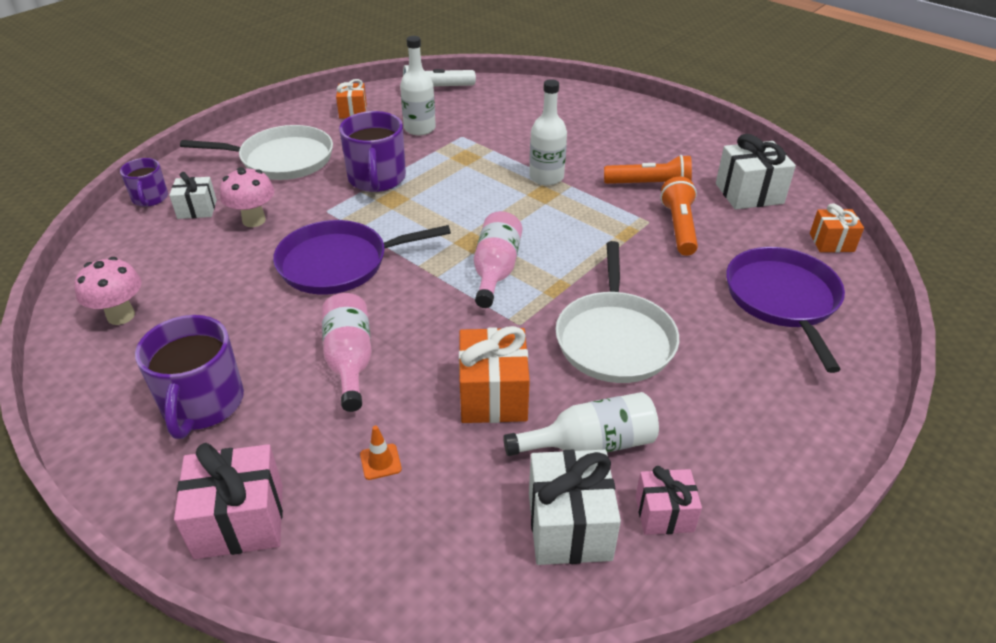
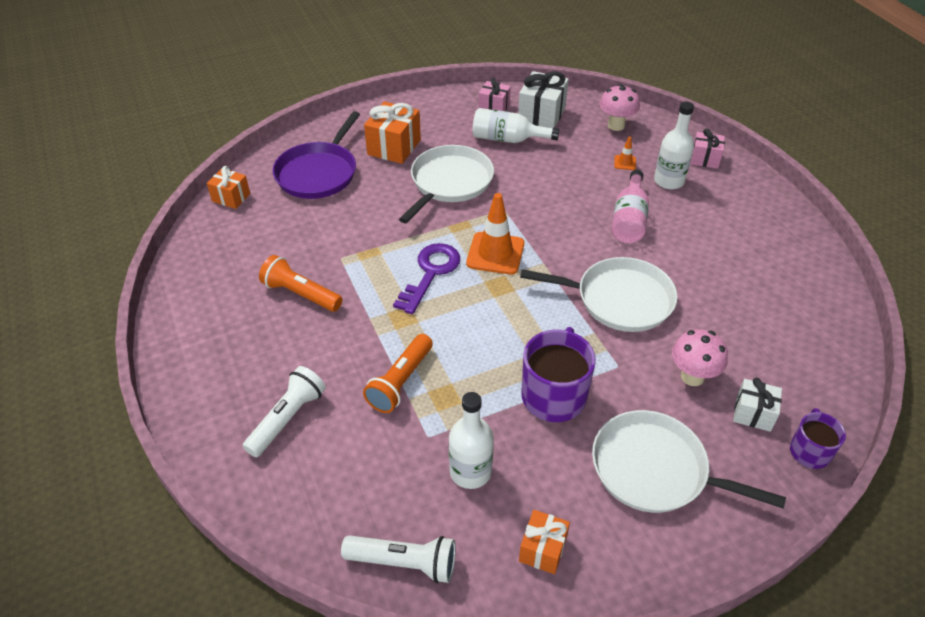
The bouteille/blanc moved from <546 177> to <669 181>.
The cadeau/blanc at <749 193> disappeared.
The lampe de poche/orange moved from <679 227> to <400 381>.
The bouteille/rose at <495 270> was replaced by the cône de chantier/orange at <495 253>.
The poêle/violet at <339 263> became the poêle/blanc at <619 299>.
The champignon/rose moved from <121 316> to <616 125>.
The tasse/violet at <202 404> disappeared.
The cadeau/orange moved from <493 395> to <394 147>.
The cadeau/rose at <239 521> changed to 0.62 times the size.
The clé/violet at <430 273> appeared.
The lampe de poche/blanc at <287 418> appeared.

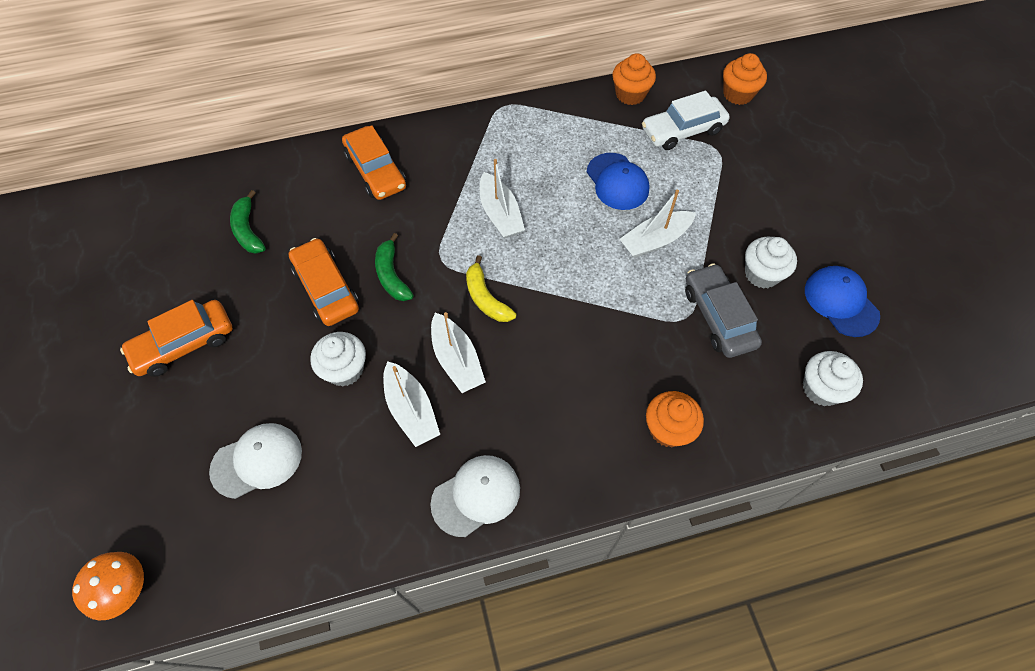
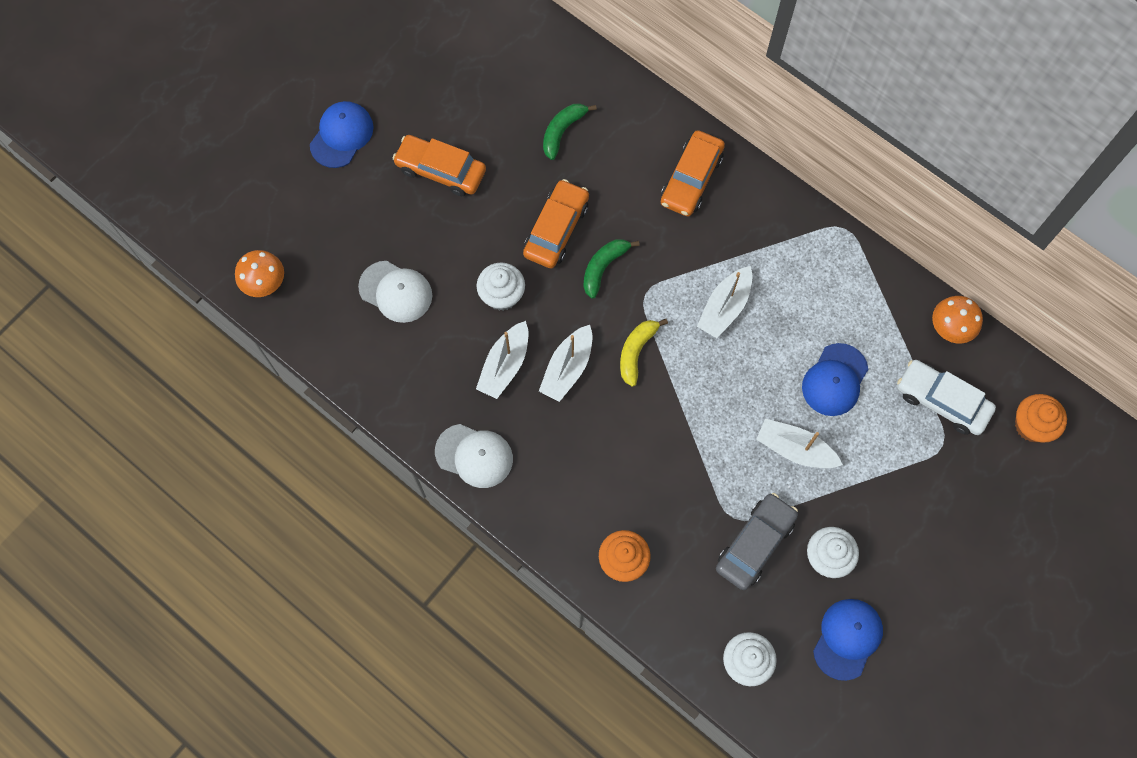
The muffin/orange at <630 94> was replaced by the champignon/orange at <950 328>.
The casquette/bleu at <341 135> appeared.

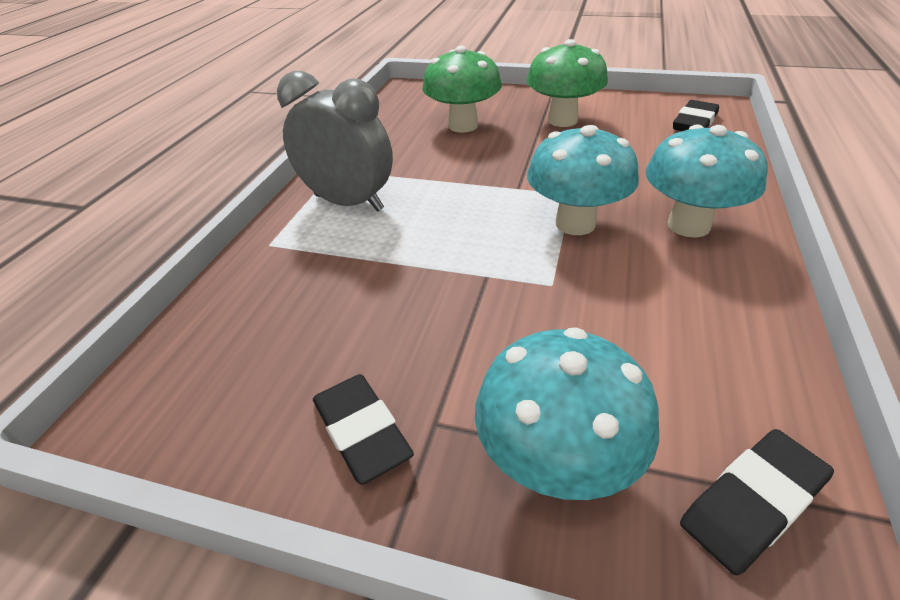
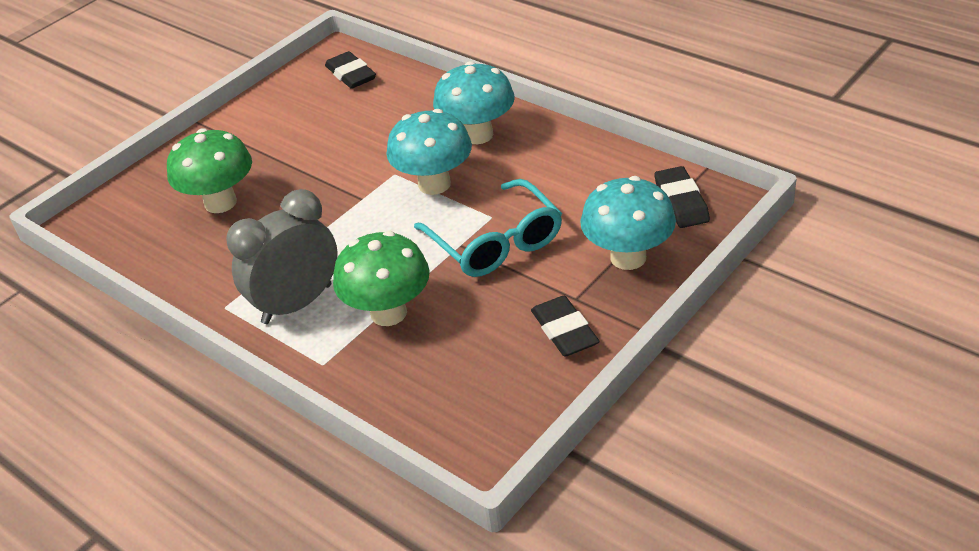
The champignon/vert moved from <562 120> to <388 313>.
The gomme/noir at <361 431> turned 75 degrees clockwise.
The lunettes/turquoise at <495 242> appeared.

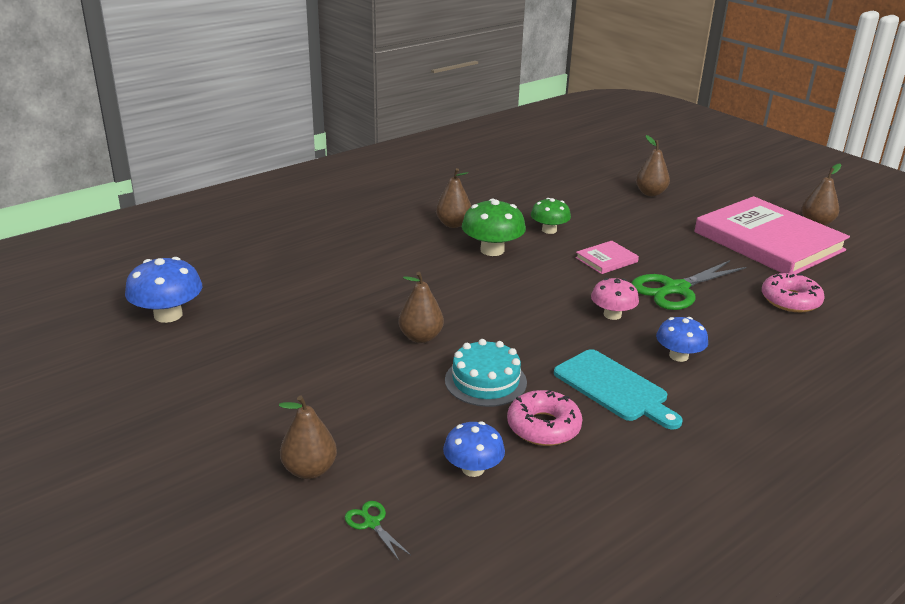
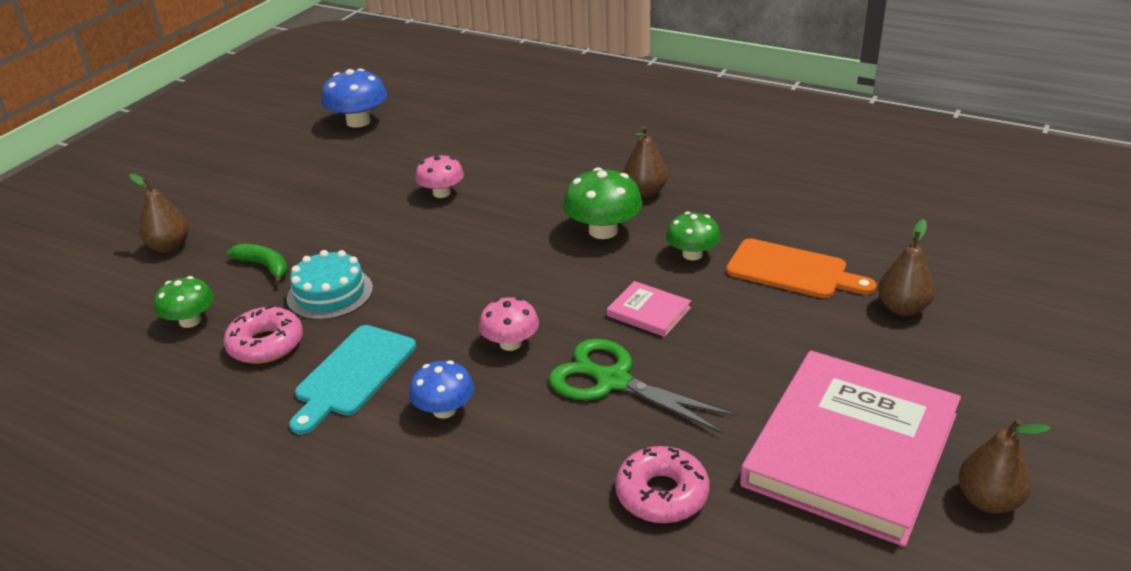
The poire/marron at <420 337> disappeared.
The champignon/bleu at <473 469> became the champignon/vert at <190 321>.
The ciseaux/vert at <372 523> disappeared.
The champignon/rose at <441 193> appeared.
The planche à découper/orange at <792 271> appeared.
The banane/vert at <265 267> appeared.

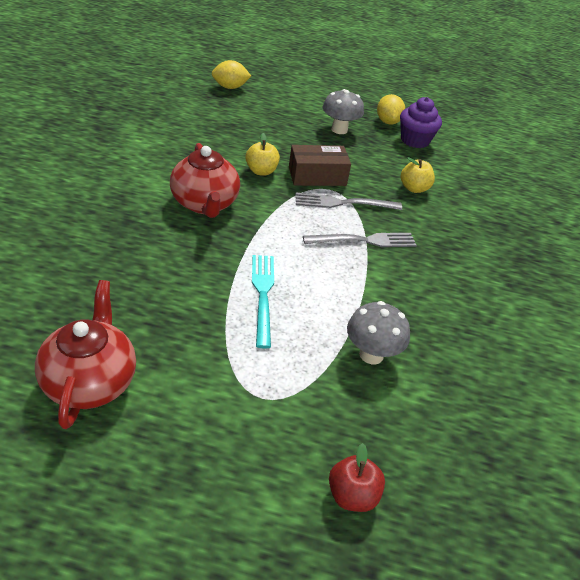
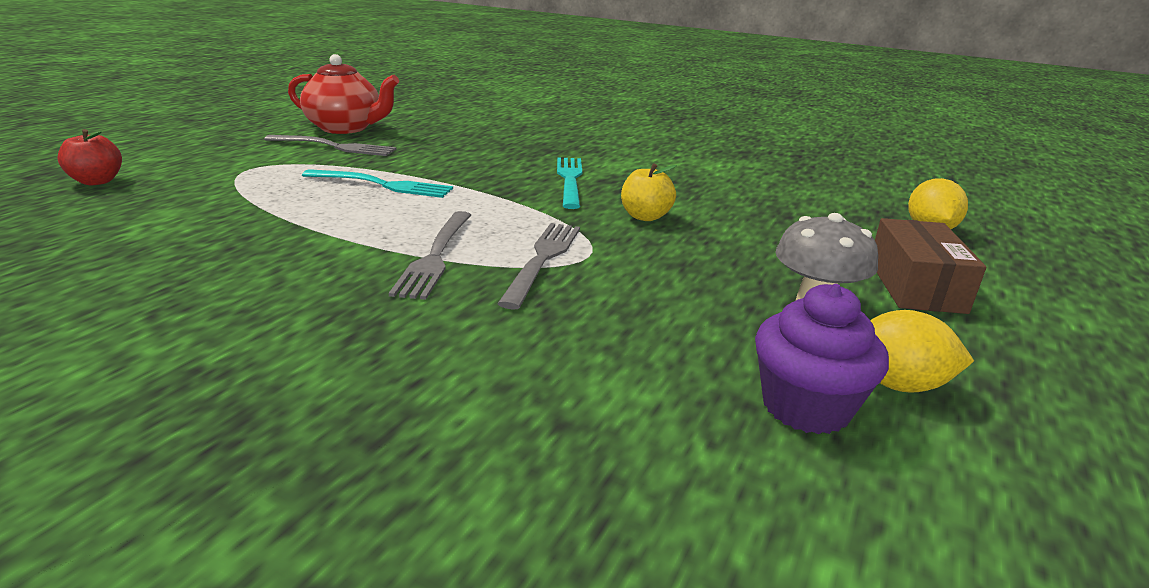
The théière/rouge at <205 204> was replaced by the fourchette/turquoise at <569 179>.
The boîte/marron moved from <317 176> to <915 286>.
The pomme/jaune at <414 188> disappeared.
The champignon/gris at <371 354> disappeared.
The fourchette/gris at <335 147> appeared.

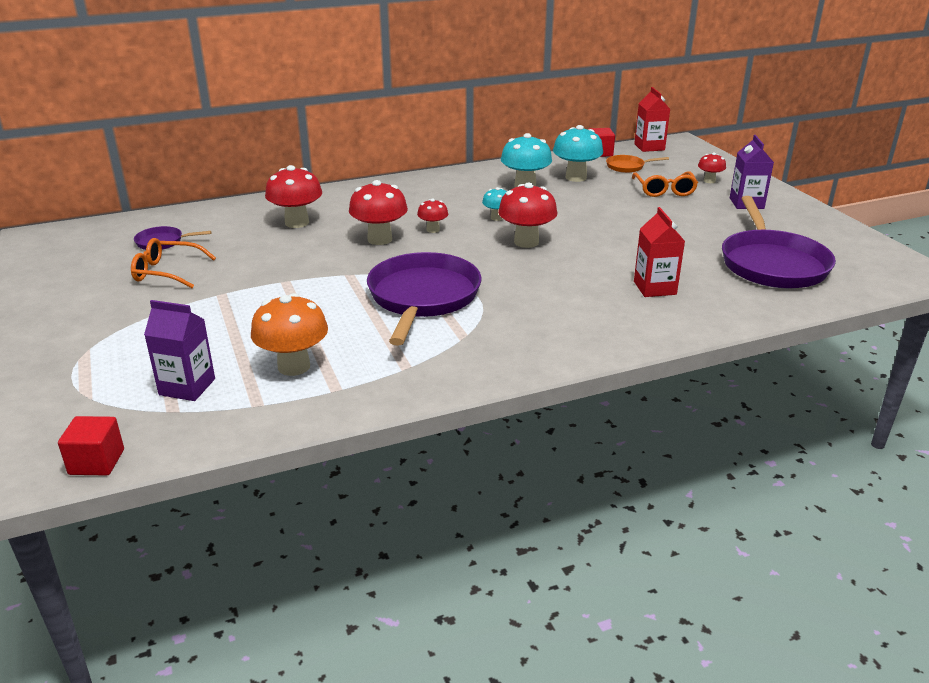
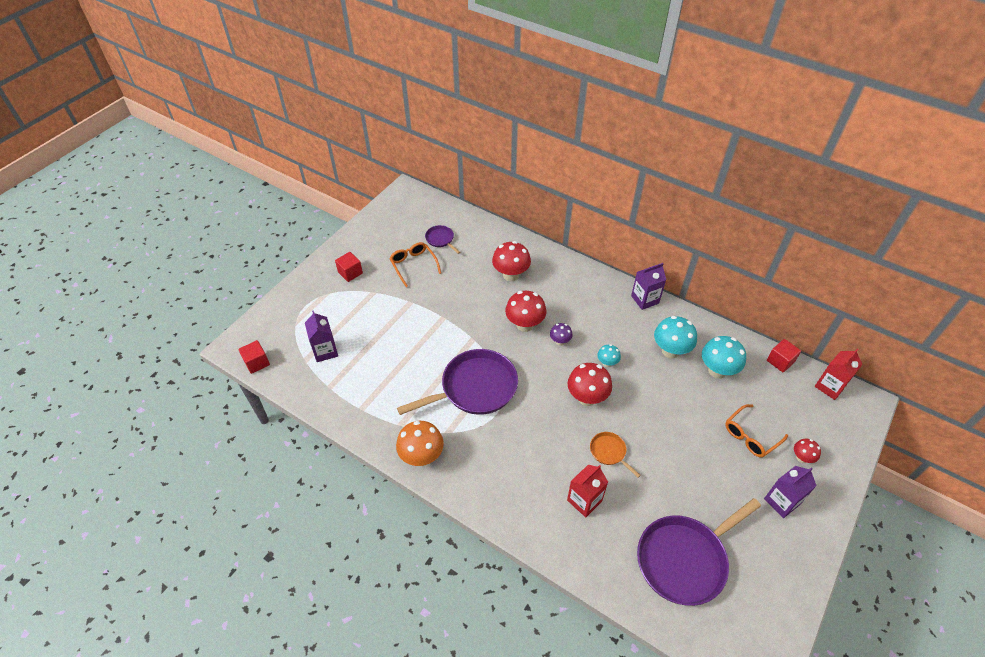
The poêle/orange moved from <627 167> to <609 452>.
The champignon/rouge at <433 230> became the champignon/violet at <560 341>.
The champignon/orange moved from <294 366> to <422 456>.
The cube/rouge at <350 273> appeared.
The brique de lait/violet at <645 299> appeared.

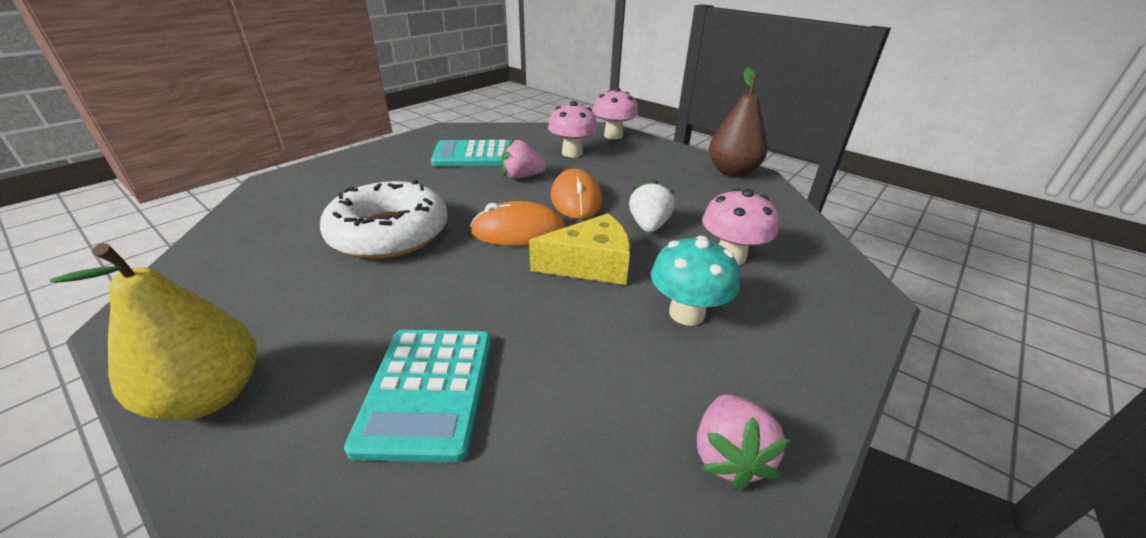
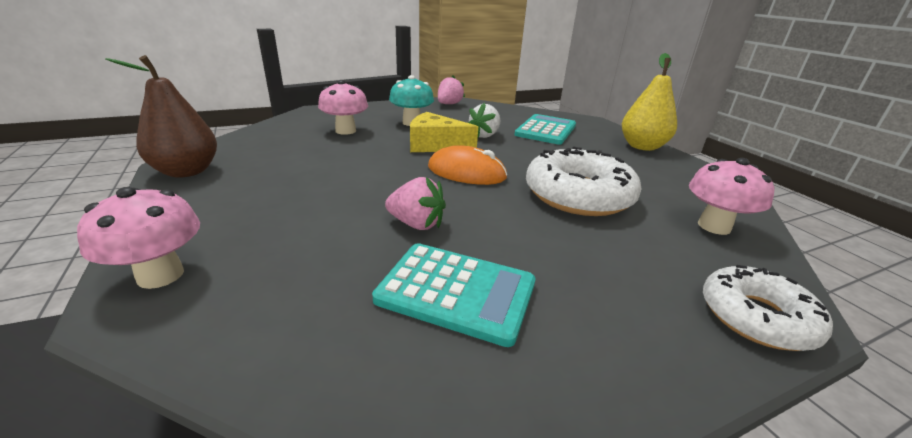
The champignon/rose moved from <572 153> to <714 226>.
The souris/orange at <576 199> disappeared.
The fraise/blanc moved from <648 226> to <484 135>.
The beignet/blanc at <756 317> appeared.

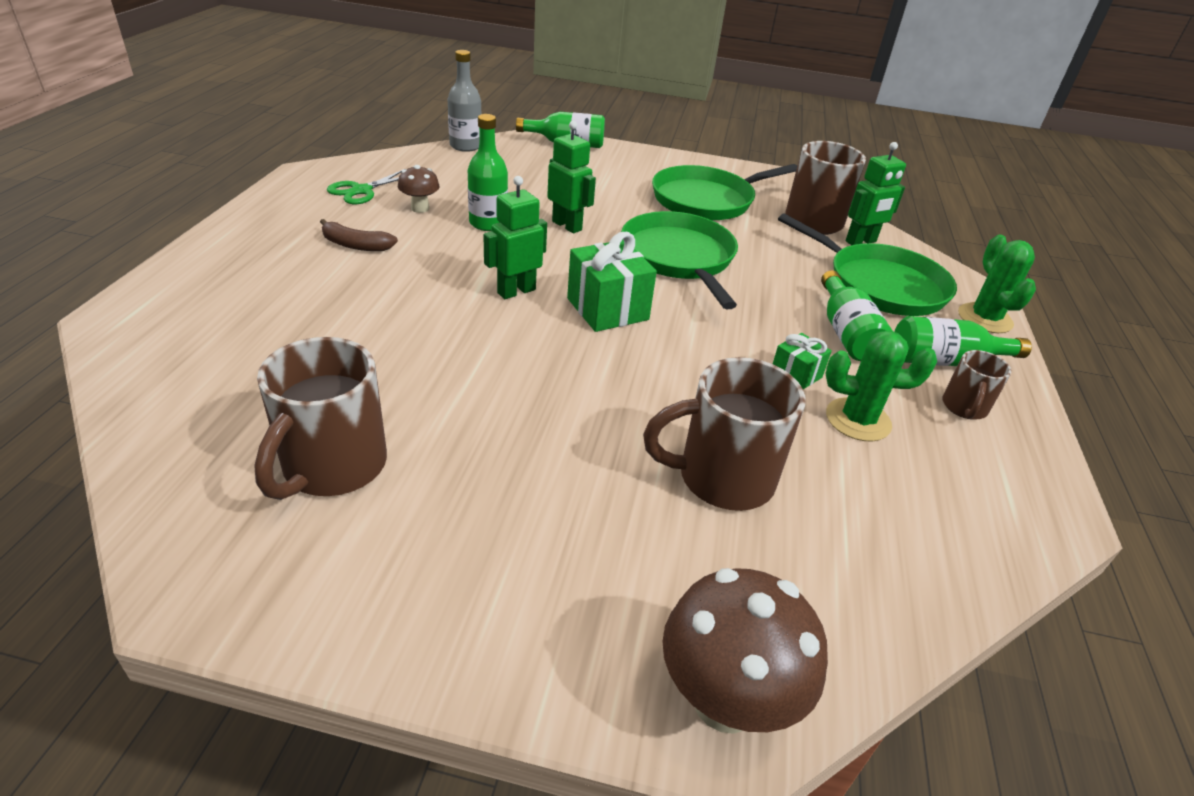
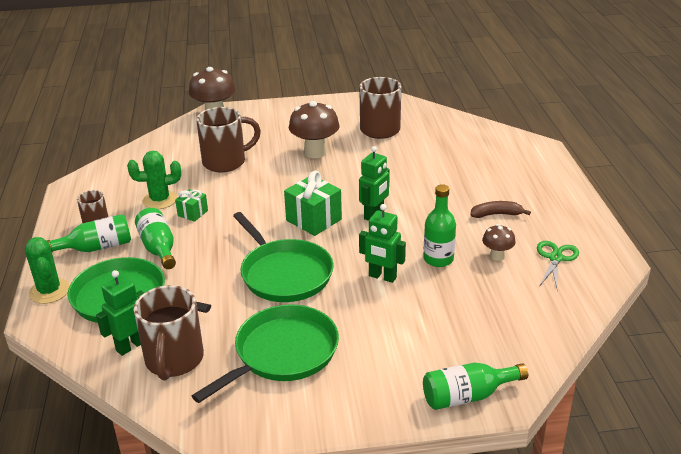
The bouteille/gris at <465 146> disappeared.
The champignon/marron at <315 152> appeared.

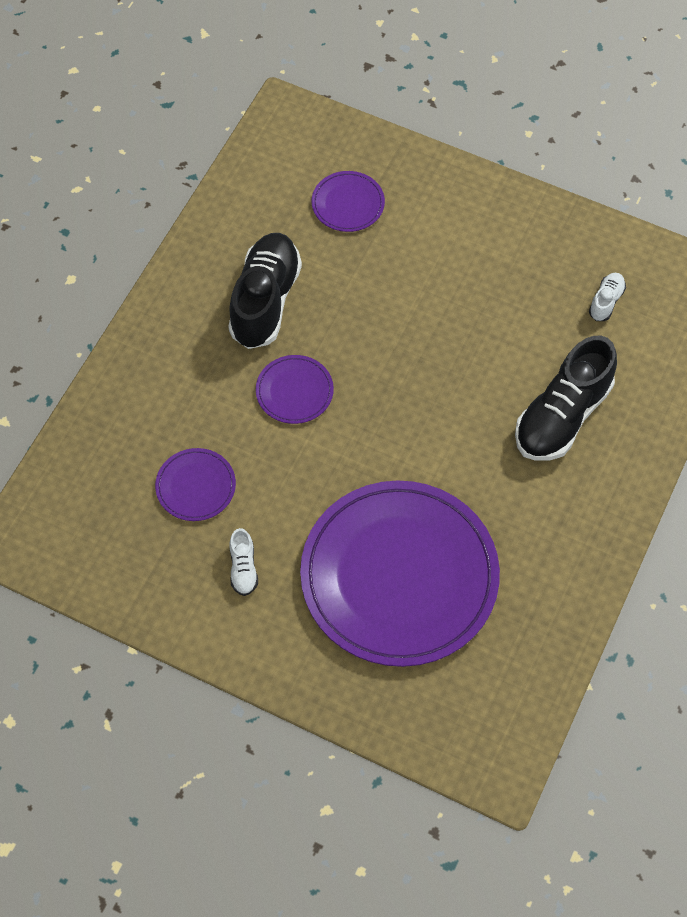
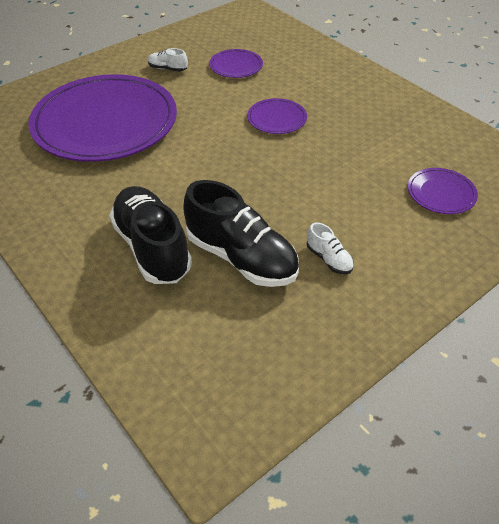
The chaussure/noir moved from <265 301> to <241 257>.
The chaussure/blanc moved from <606 301> to <329 259>.

